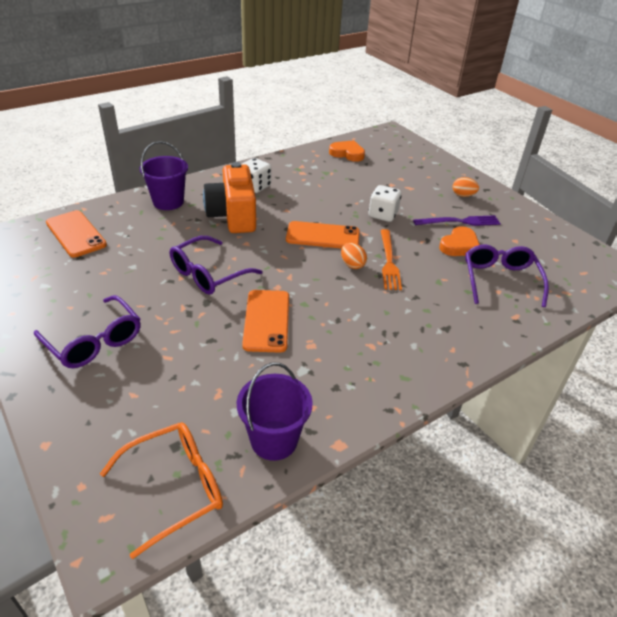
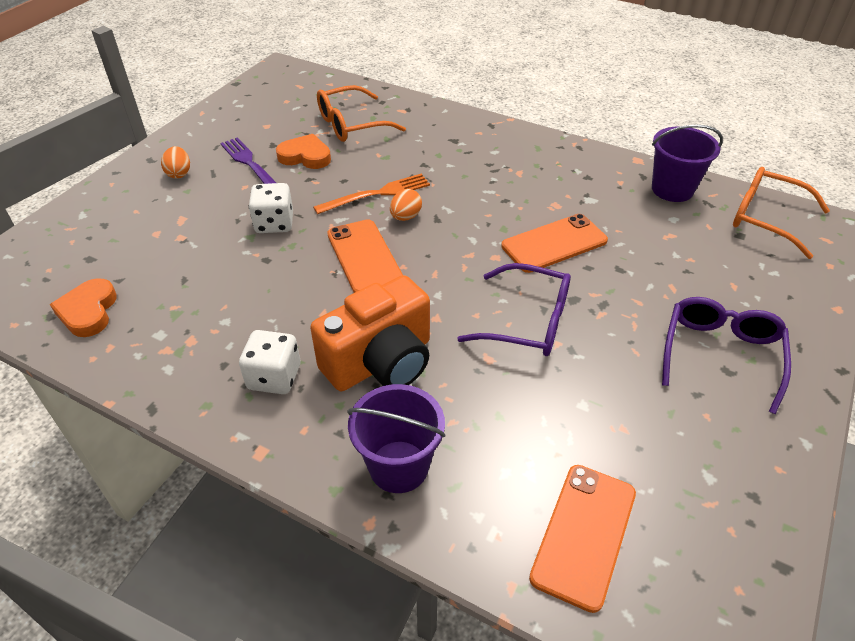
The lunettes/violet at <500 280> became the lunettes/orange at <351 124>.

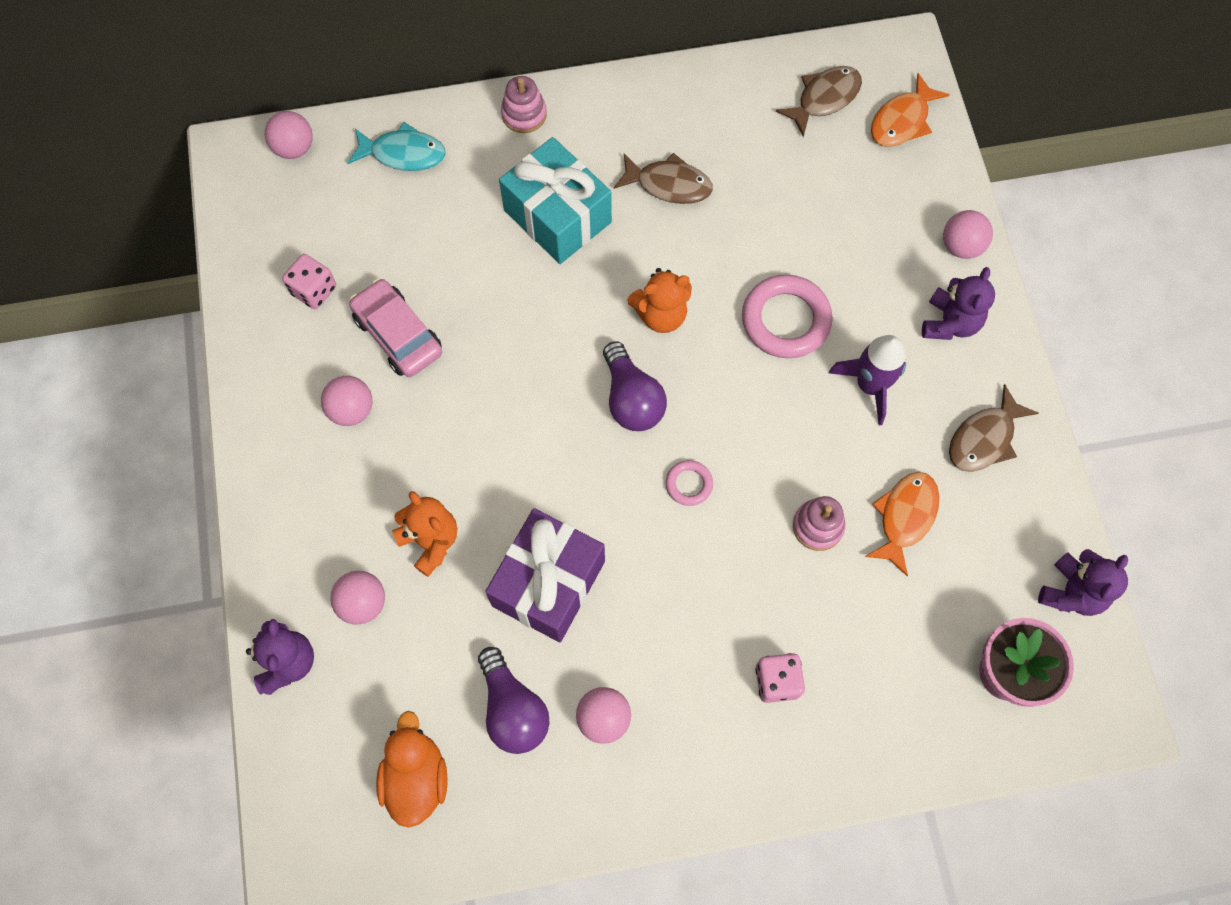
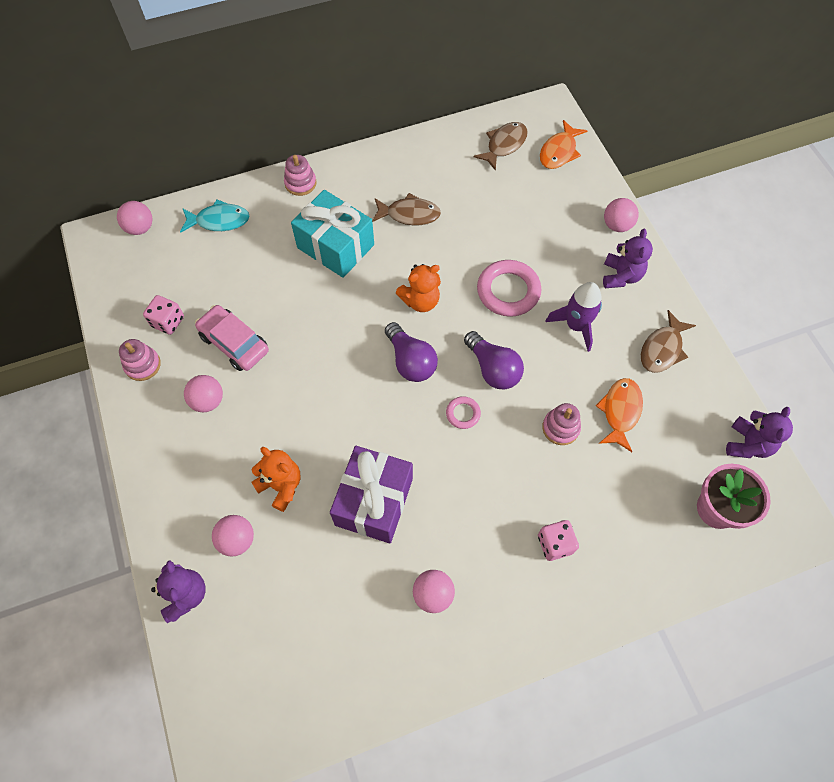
The ampoule/violet moved from <513 709> to <493 369>.
The canard/orange at <416 777> disappeared.
The jouet à empiler/rose at <142 365> appeared.

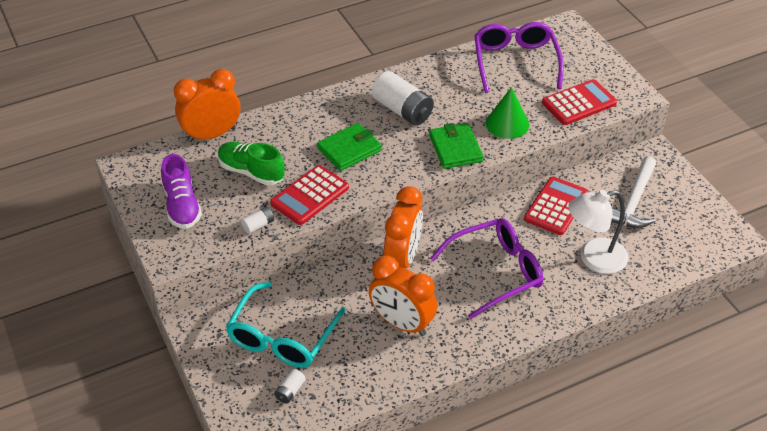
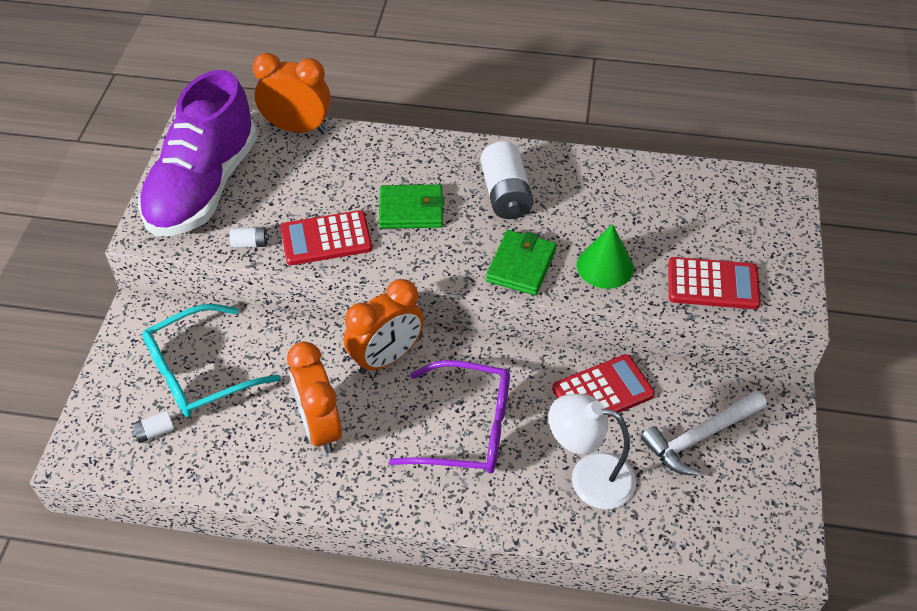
The lunettes/violet at <515 62> disappeared.
The chaussure/vert at <251 172> disappeared.
The chaussure/violet at <182 206> changed to 1.93 times the size.

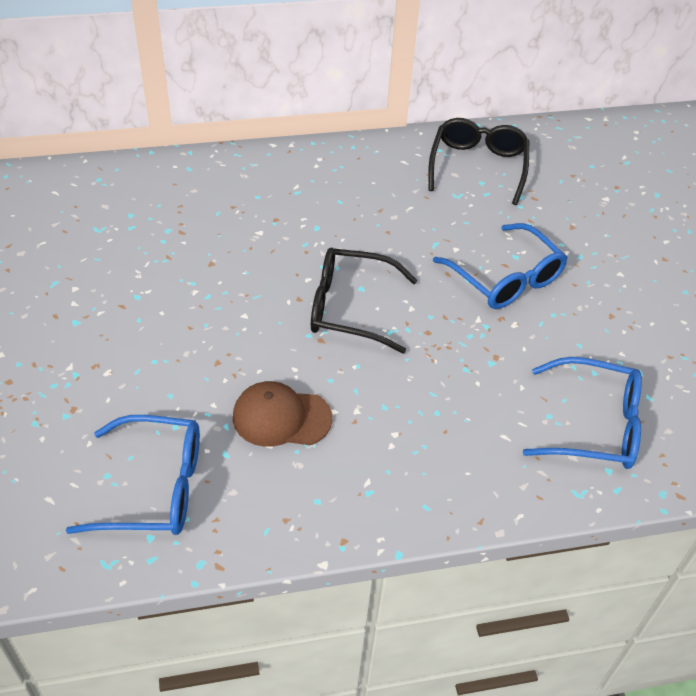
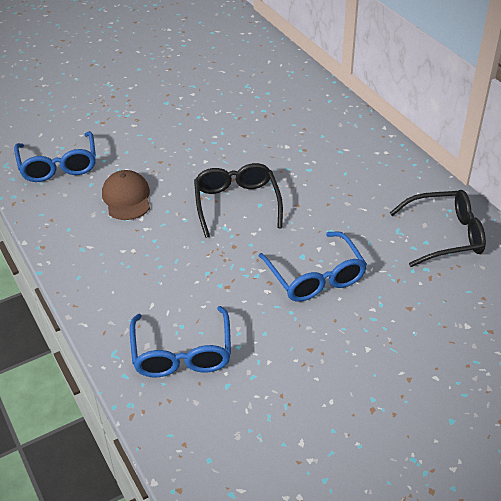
The lunettes/bleu at <506 278> turned 60 degrees counterclockwise.

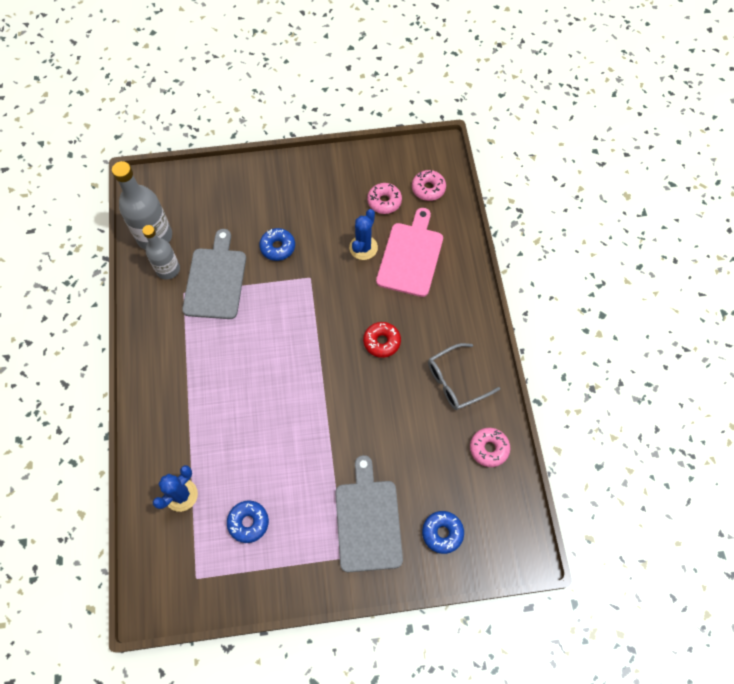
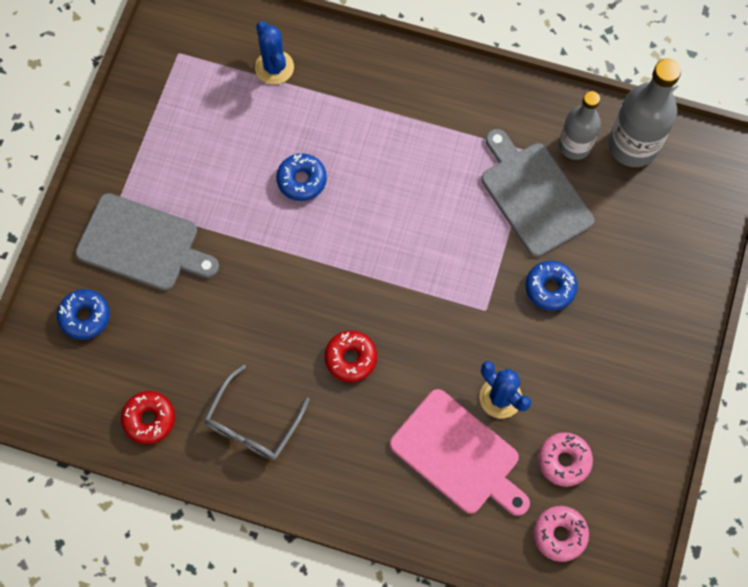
The planche à découper/gris at <215 280> turned 150 degrees counterclockwise.
The lunettes/gris at <456 381> turned 150 degrees counterclockwise.
The beignet/rose at <489 449> became the beignet/rouge at <149 419>.
The beignet/bleu moved from <248 522> to <302 180>.

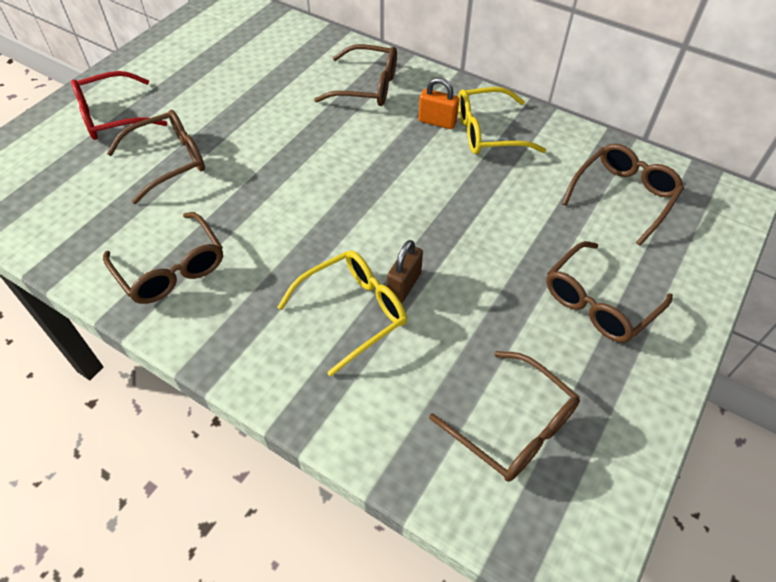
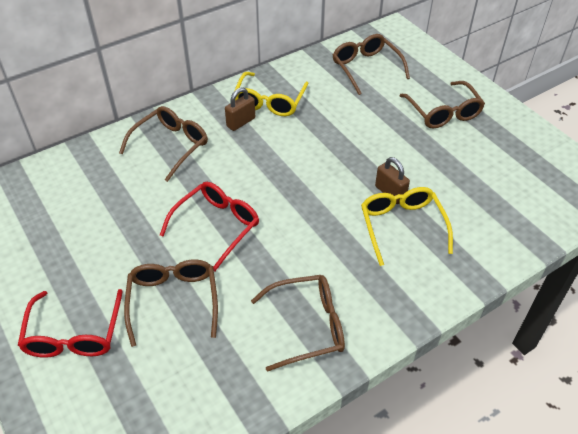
The cadenas/orange at <437 122> became the cadenas/marron at <241 122>.
The lunettes/marron at <513 426> disappeared.
The lunettes/rouge at <216 226> appeared.

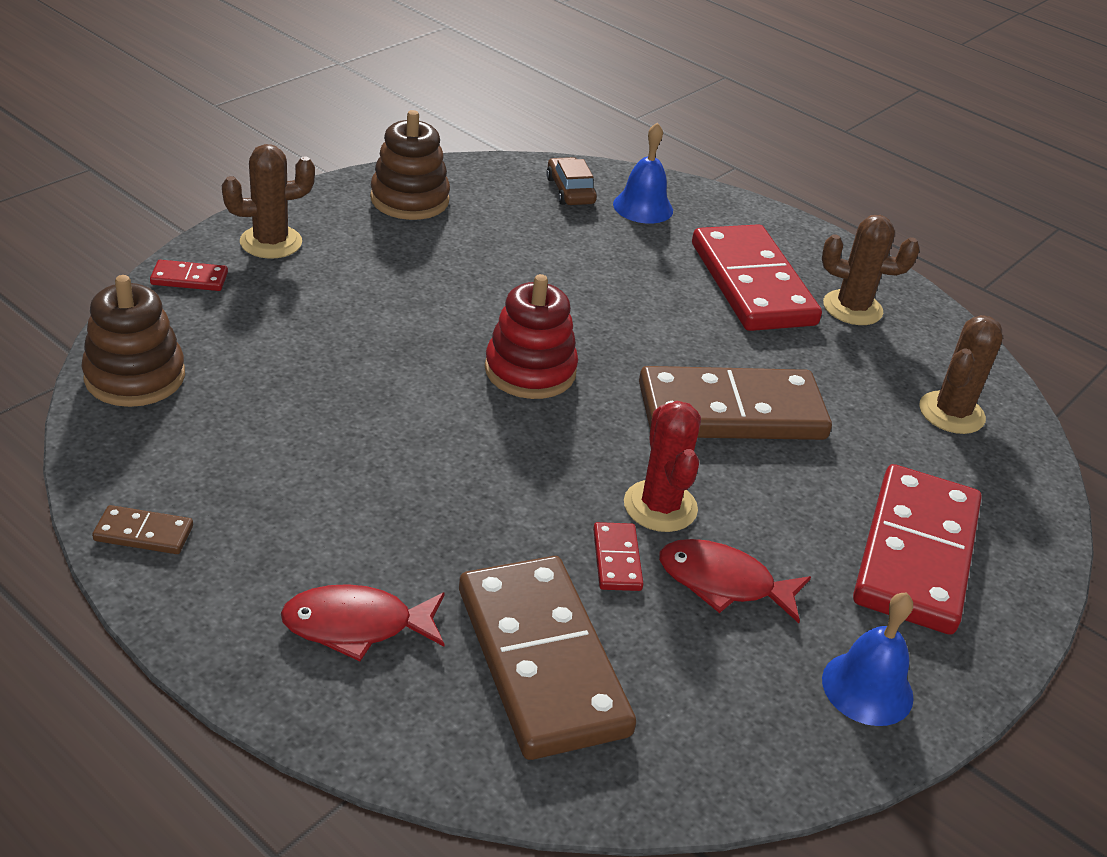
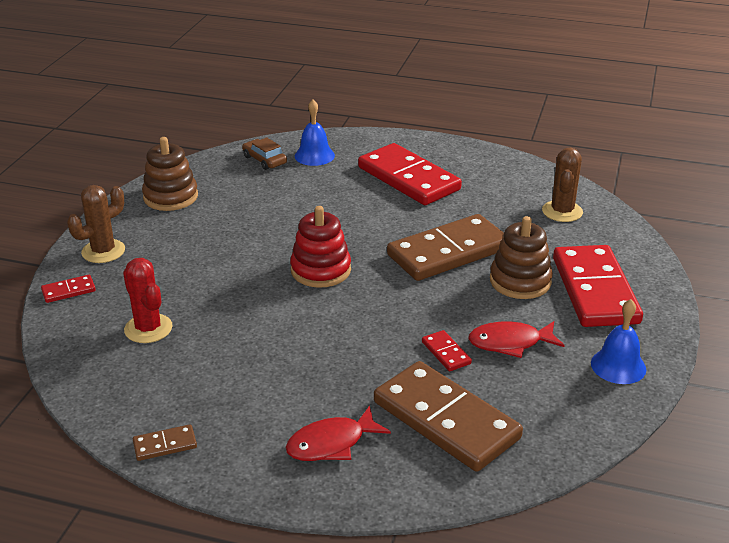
The cactus/marron at <852 308> disappeared.
The jouet à empiler/marron moved from <135 376> to <520 281>.
The cactus/rouge moved from <660 506> to <148 328>.

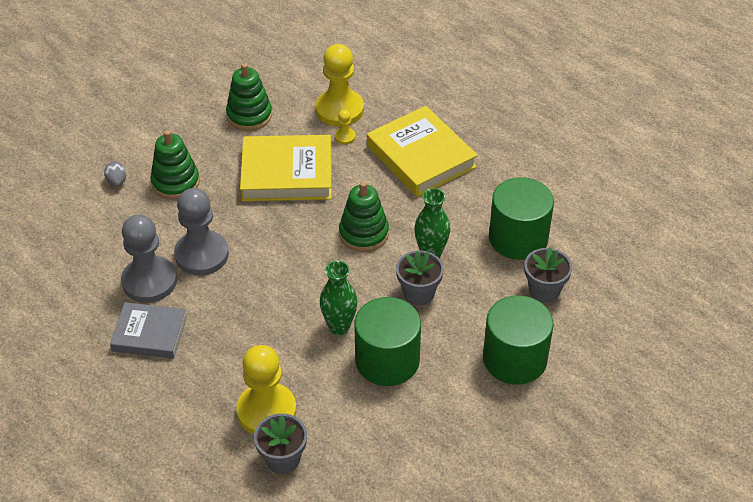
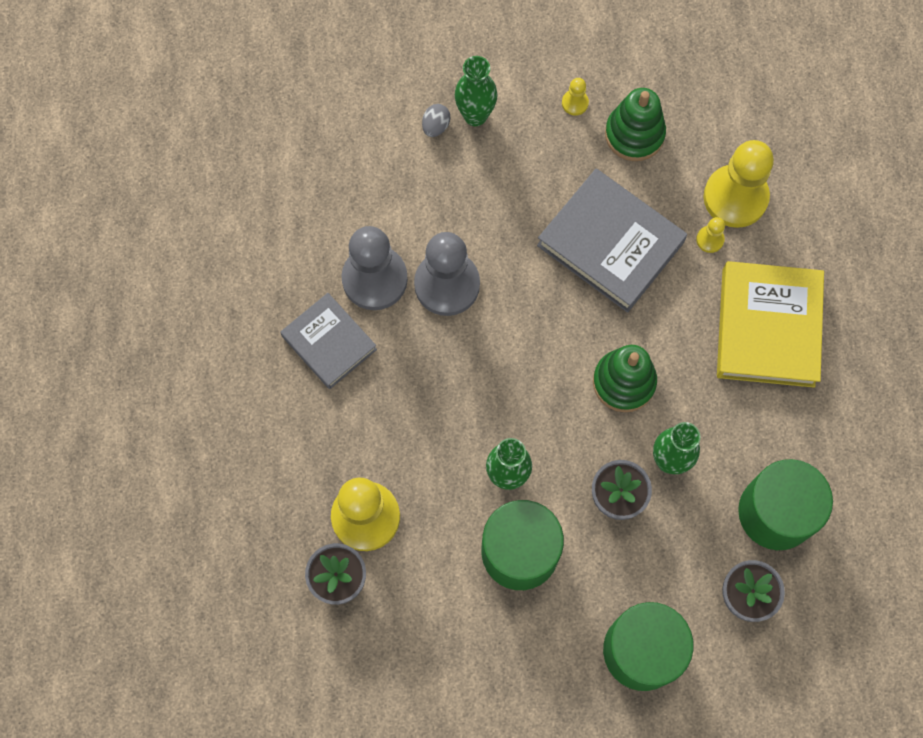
The jouet à empiler/vert at <175 182> disappeared.
The livre/jaune at <287 173> became the livre/gris at <610 243>.
The vase/vert at <475 116> appeared.
The pion/jaune at <575 103> appeared.

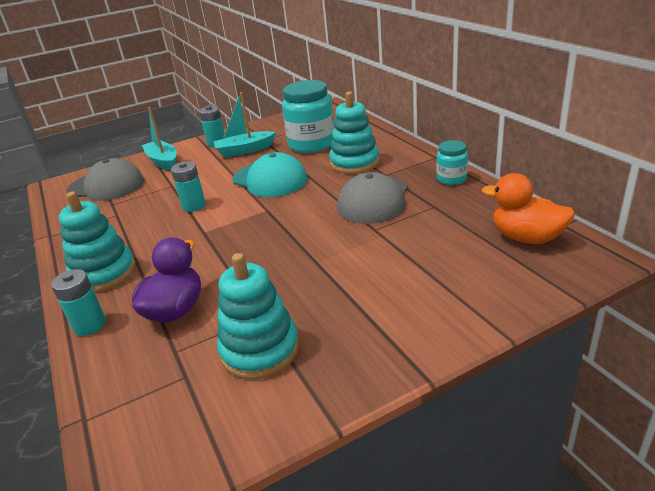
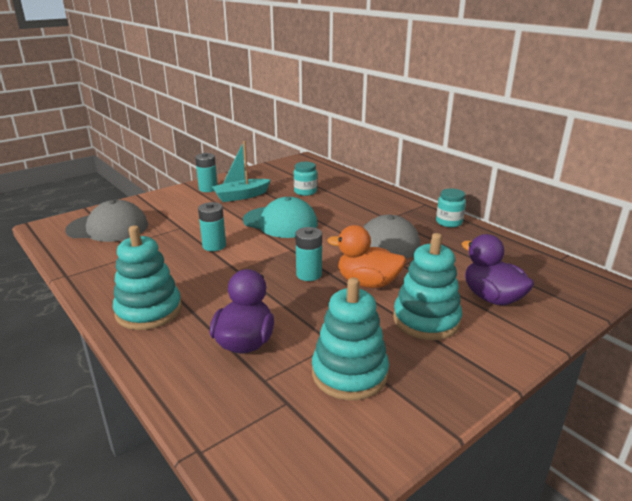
The bocal/turquoise at <312 144> changed to 0.52 times the size.
The jouet à empiler/turquoise moved from <354 163> to <426 320>.
The bateau/turquoise at <163 161> disappeared.
The canard/orange moved from <526 238> to <367 283>.
The pile/turquoise moved from <89 325> to <309 274>.
The canard/violet at <492 298> appeared.

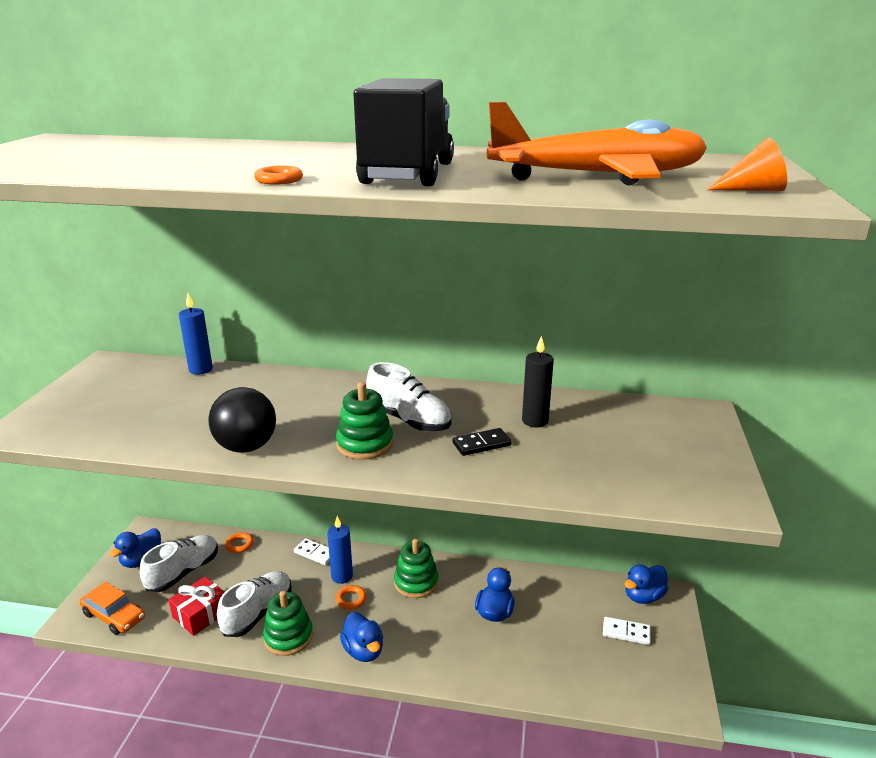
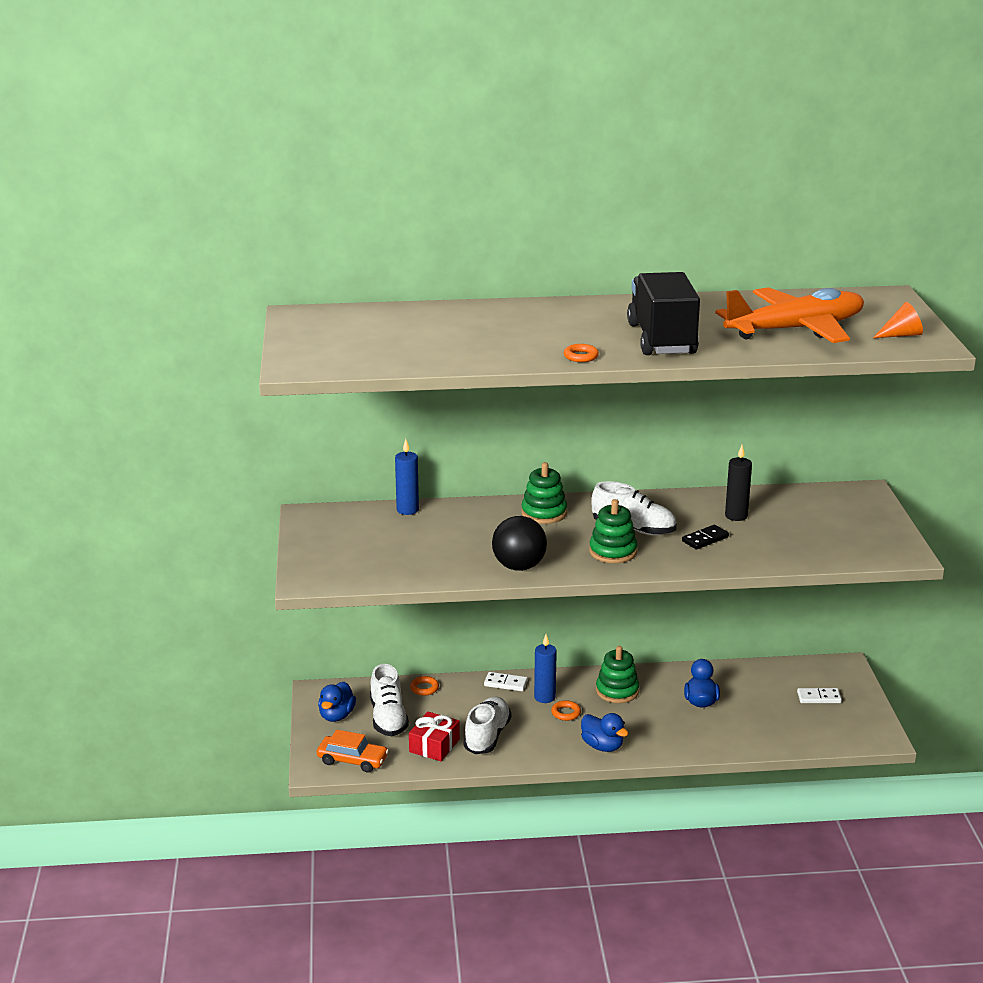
The chaussure/blanc at <183 572> turned 150 degrees clockwise.
The canard/bleu at <643 596> disappeared.
The jouet à empiler/vert moved from <288 637> to <544 513>.

